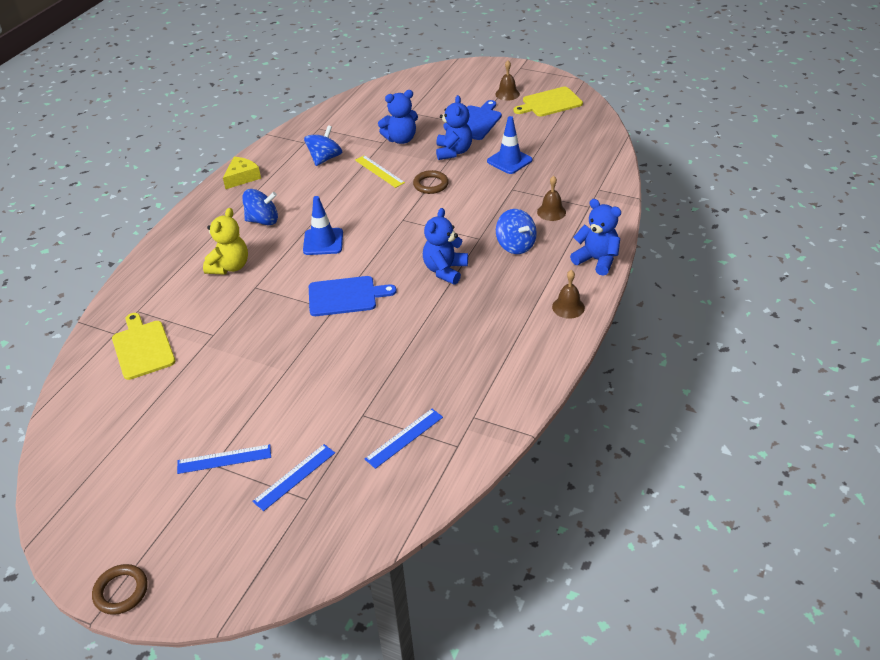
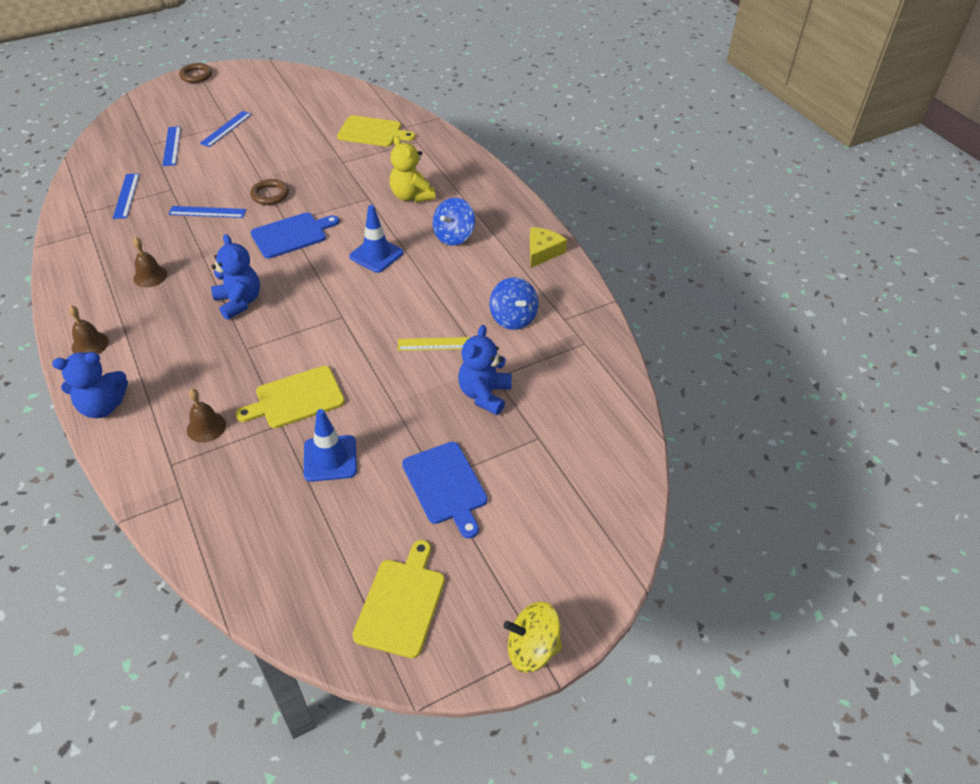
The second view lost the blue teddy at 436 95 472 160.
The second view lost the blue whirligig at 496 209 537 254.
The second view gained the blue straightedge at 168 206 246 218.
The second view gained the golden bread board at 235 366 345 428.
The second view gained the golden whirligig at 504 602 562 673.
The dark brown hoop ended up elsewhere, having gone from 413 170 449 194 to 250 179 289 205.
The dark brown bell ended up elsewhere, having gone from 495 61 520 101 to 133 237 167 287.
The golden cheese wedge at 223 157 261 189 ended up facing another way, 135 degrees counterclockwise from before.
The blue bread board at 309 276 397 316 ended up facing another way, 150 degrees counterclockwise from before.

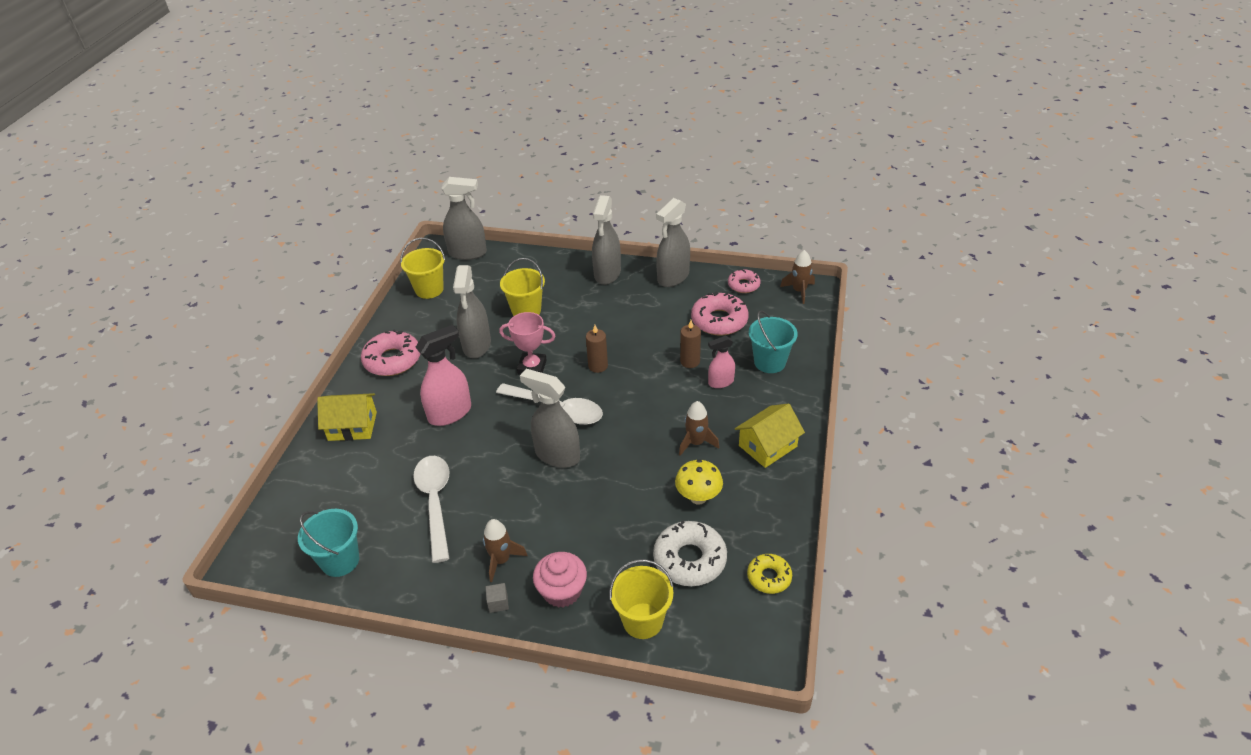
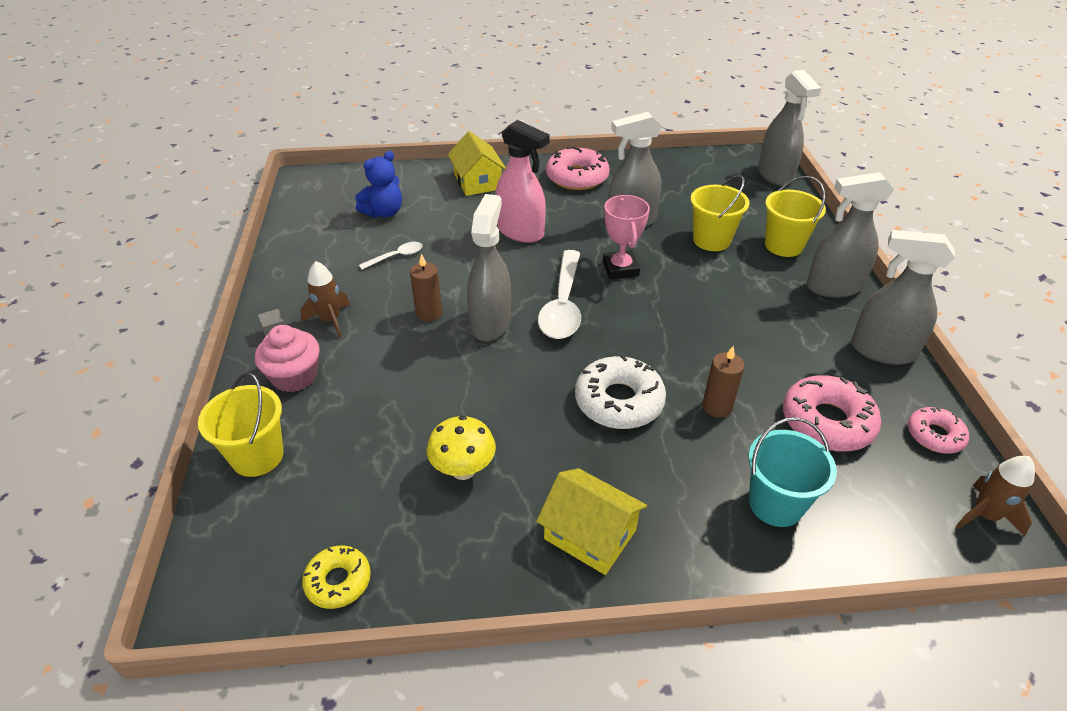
The second view lost the turquoise sand bucket at 298 509 359 577.
The second view lost the dark brown rocket at 679 401 719 456.
The second view lost the pink sprayer at 708 336 735 388.
The second view gained the blue teddy at 355 151 402 218.
The golden sand bucket ended up elsewhere, having gone from 400 238 446 299 to 765 176 826 257.
The dark brown candle ended up elsewhere, having gone from 586 325 608 373 to 410 253 442 322.
The pure white donut ended up elsewhere, having gone from 653 520 727 586 to 575 355 666 429.
The size of the pure white spoon at 413 456 450 563 changed by a factor of 0.49.

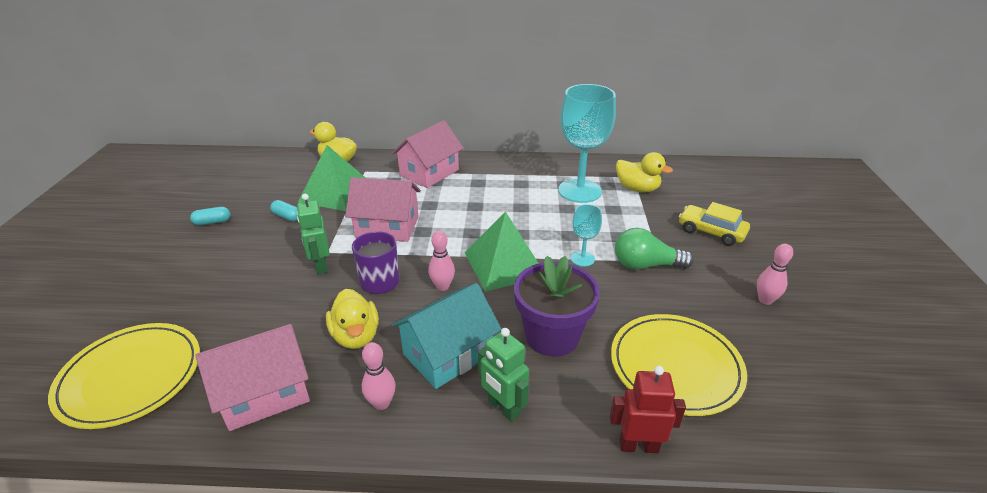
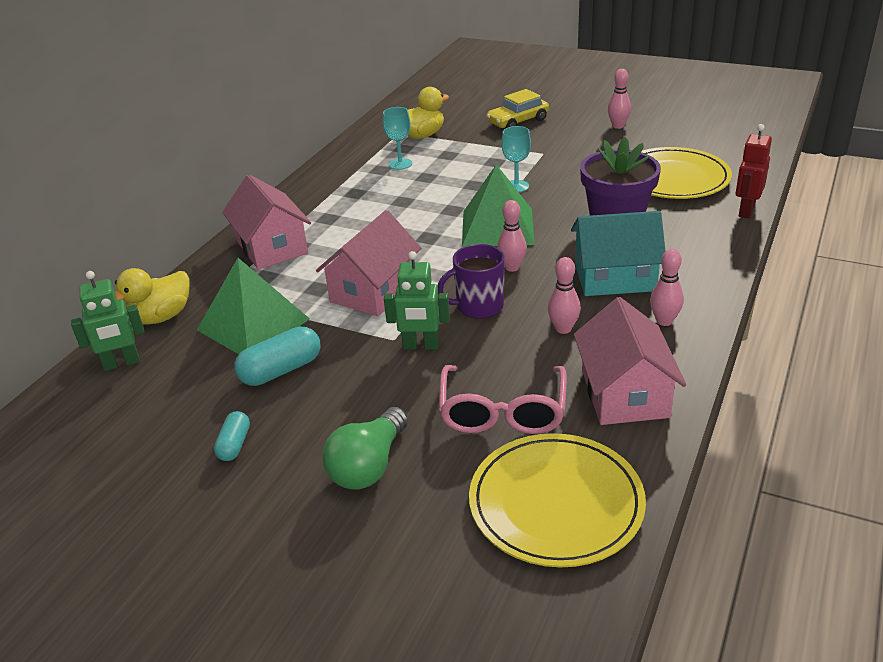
The second view gained the pink spectacles at 439 365 567 434.
The leaf-green toy robot ended up elsewhere, having gone from 478 328 529 422 to 71 271 144 371.
The leaf-green bulb ended up elsewhere, having gone from 615 228 694 270 to 322 407 408 489.
Where the golden rubber duck stood at 326 289 379 349, the pink skittle came to stand at 548 257 581 334.
The turquoise toy house at 392 283 502 389 ended up facing another way, 75 degrees counterclockwise from before.
The size of the turquoise pill at 270 200 297 222 changed by a factor of 1.66.
The size of the turquoise goblet at 558 84 616 203 changed by a factor of 0.47.

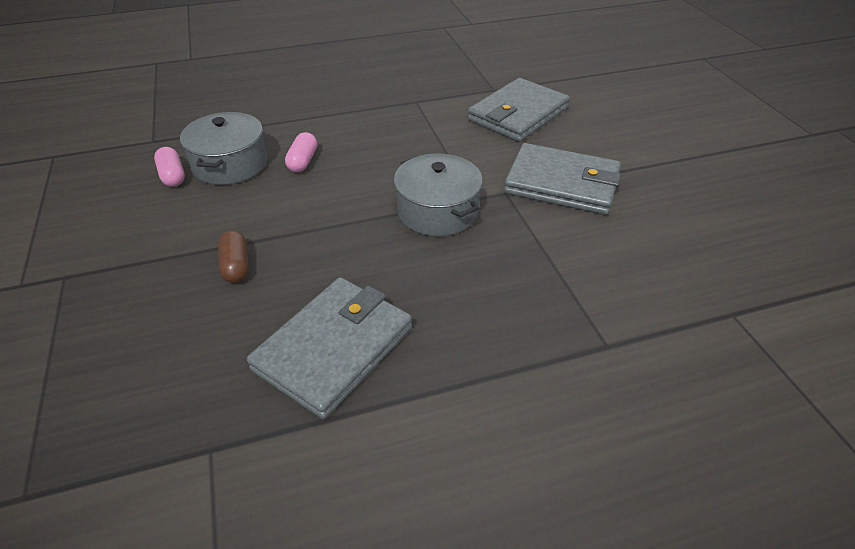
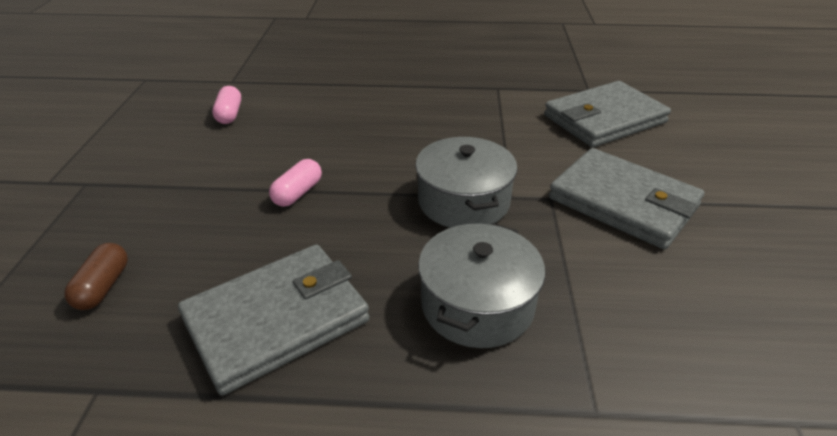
The gray cooking pot ended up elsewhere, having gone from 180 112 267 185 to 418 223 545 348.
The dark brown pill ended up elsewhere, having gone from 218 230 249 283 to 64 243 128 310.
The pink pill ended up elsewhere, having gone from 285 132 317 172 to 269 159 322 207.

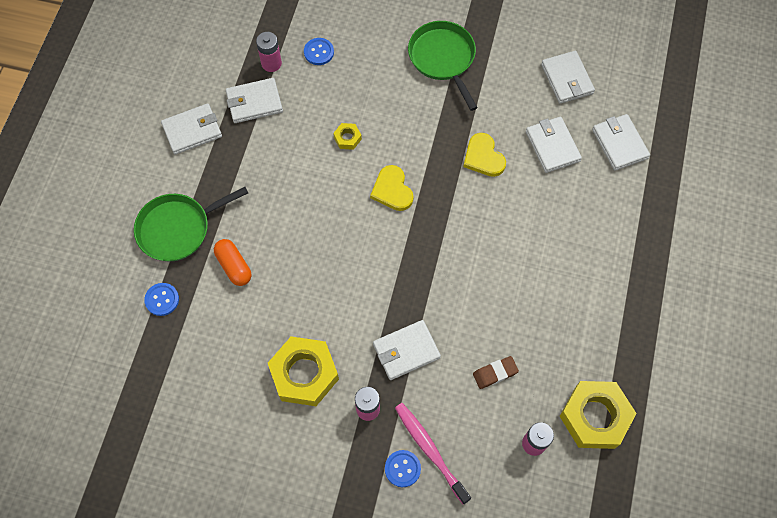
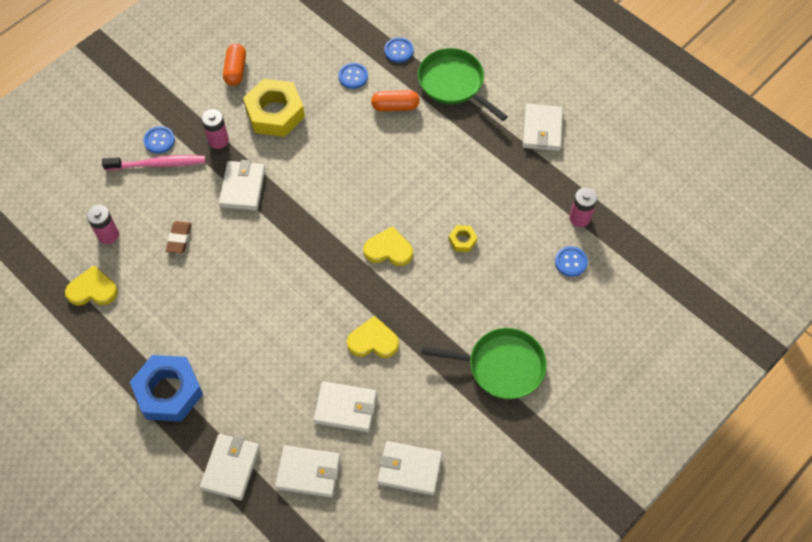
The second view gained the blue hex nut at 130 355 203 422.
The second view gained the orange-coloured pill at 223 43 246 86.
The second view gained the blue shirt button at 338 63 368 89.
The pure white card wallet ended up elsewhere, having gone from 226 78 283 123 to 200 434 260 500.
Where the golden hex nut stood at 560 381 637 449, the golden heart came to stand at 65 266 118 306.
The leaf-green frying pan at 134 187 248 261 ended up facing another way, 45 degrees counterclockwise from before.

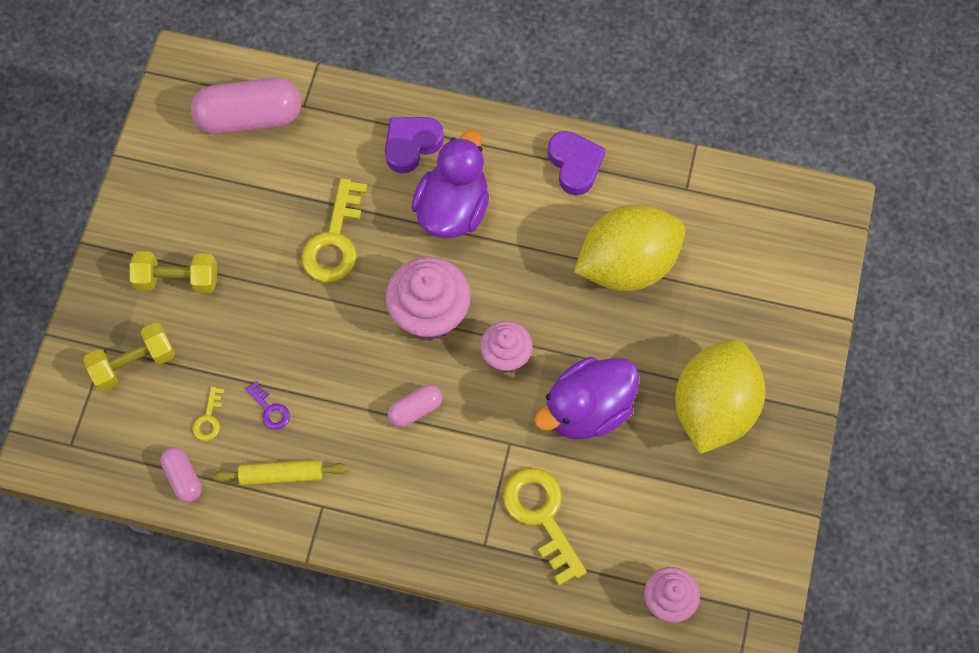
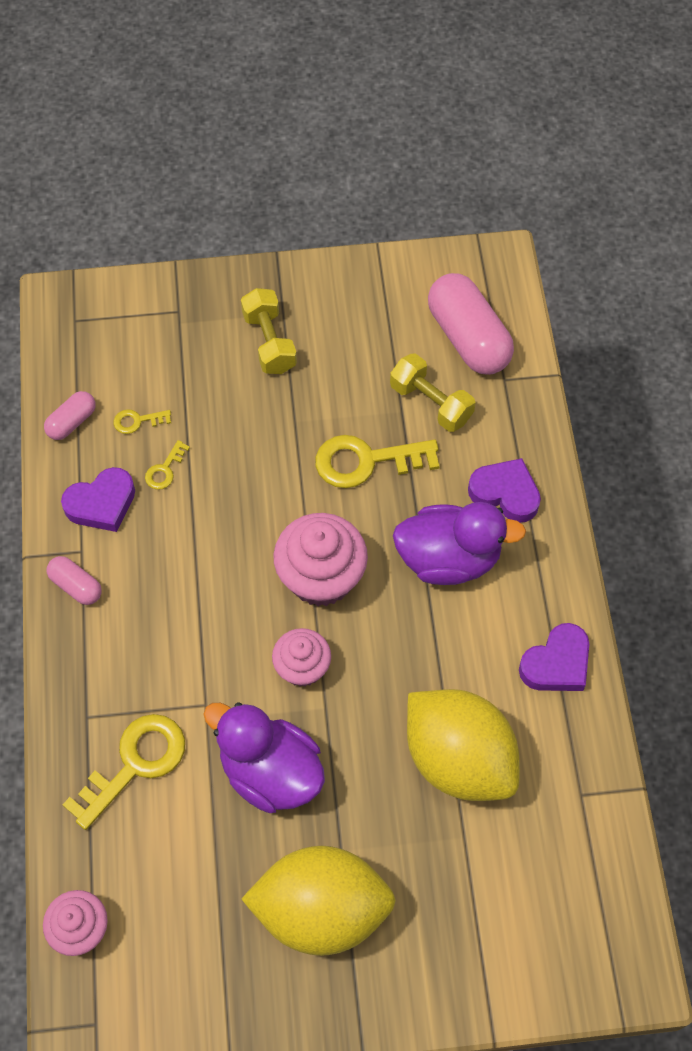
The golden free weight ended up elsewhere, having gone from 83 323 175 391 to 390 353 475 432.
The pink pill ended up elsewhere, having gone from 388 385 443 427 to 47 556 102 605.
Where the golden dough roller stood at 213 460 348 485, the royal purple heart came to stand at 61 467 135 532.
What was the royal purple door key at 246 381 290 430 turned into the golden door key at 145 440 190 490.

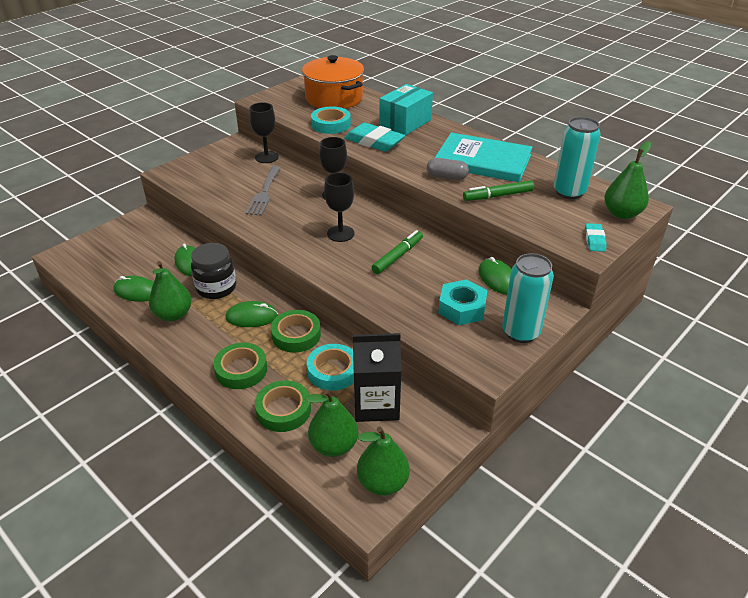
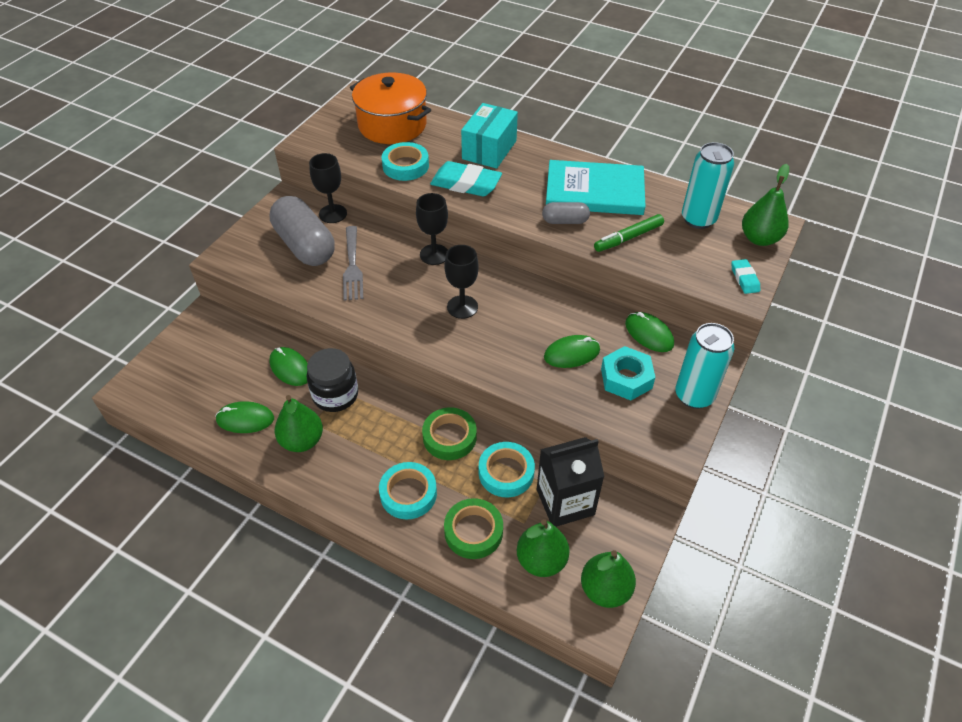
The second view lost the leaf-green felt pen at 372 230 423 274.
The second view gained the gray pill at 270 196 335 266.
The leaf-green computer mouse ended up elsewhere, having gone from 225 301 278 327 to 544 335 600 368.
What was the leaf-green tape at 213 343 267 389 turned into the turquoise tape at 379 462 437 520.

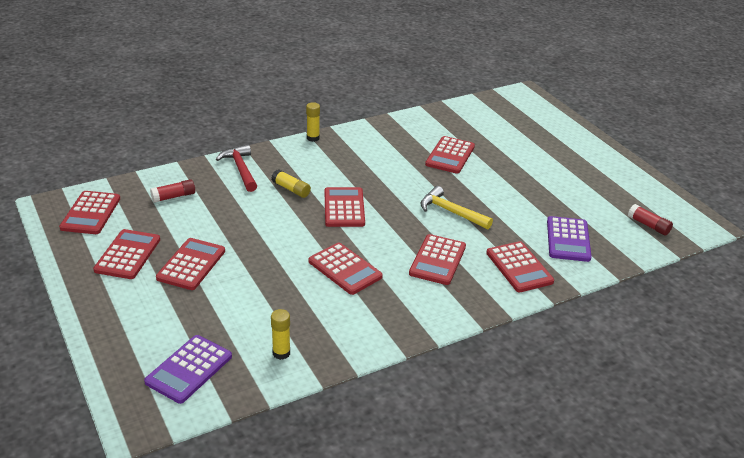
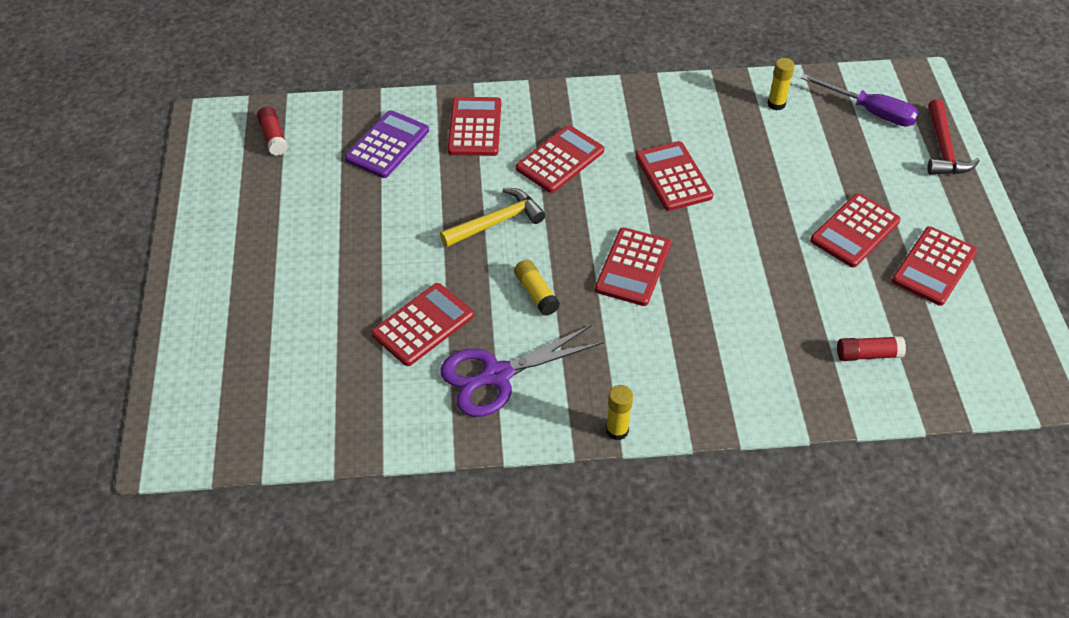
The second view lost the red calculator at 59 191 120 234.
The second view gained the royal purple shears at 441 325 604 417.
The red carpenter's hammer ended up elsewhere, having gone from 216 145 257 192 to 927 99 980 175.
The golden glue stick ended up elsewhere, having gone from 272 169 311 198 to 514 260 560 316.
Where the royal purple calculator stood at 144 335 232 404, the royal purple hand screwdriver came to stand at 801 74 919 127.
The golden carpenter's hammer at 420 186 493 229 ended up facing another way, 90 degrees counterclockwise from before.

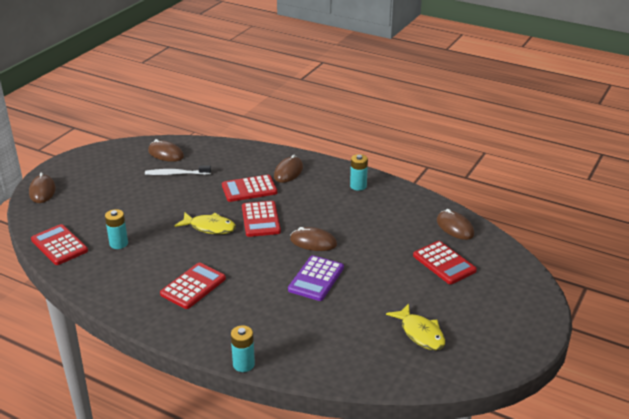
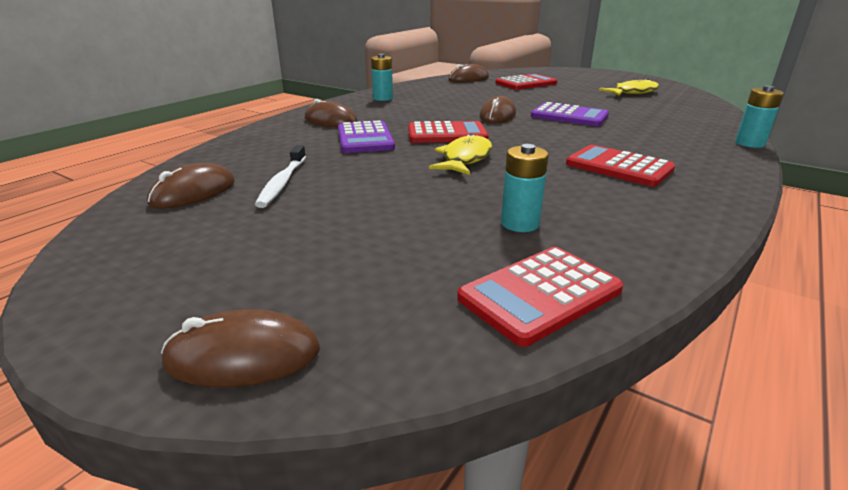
What was the red calculator at 222 175 277 202 turned into the royal purple calculator at 338 120 395 153.

